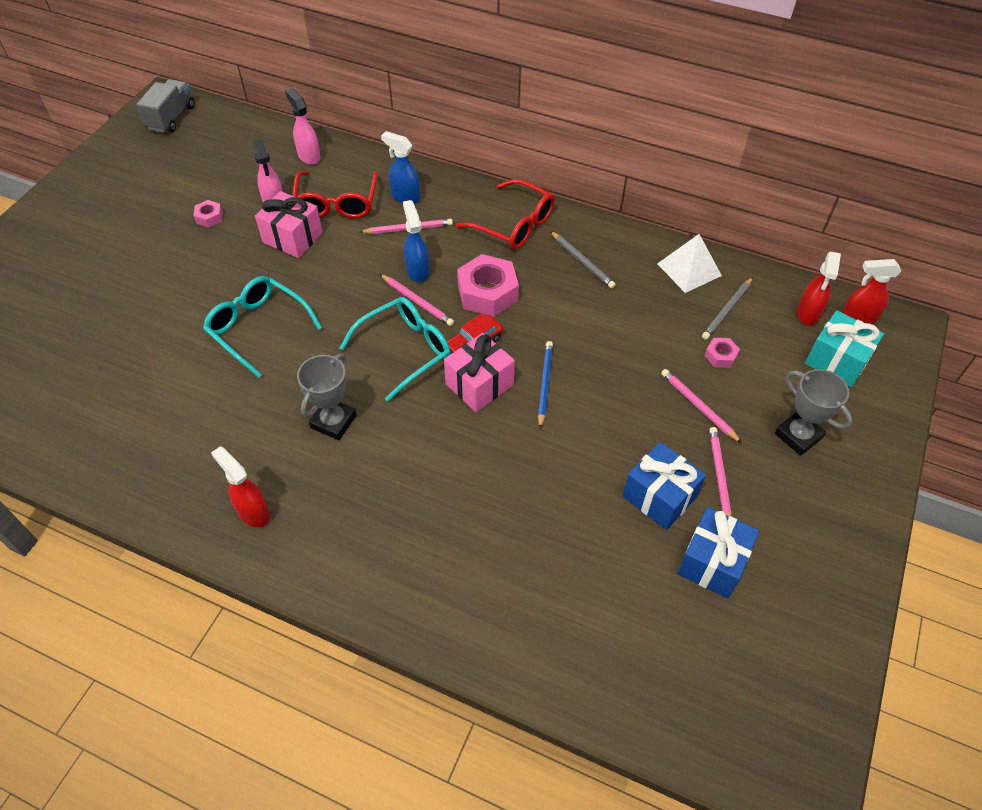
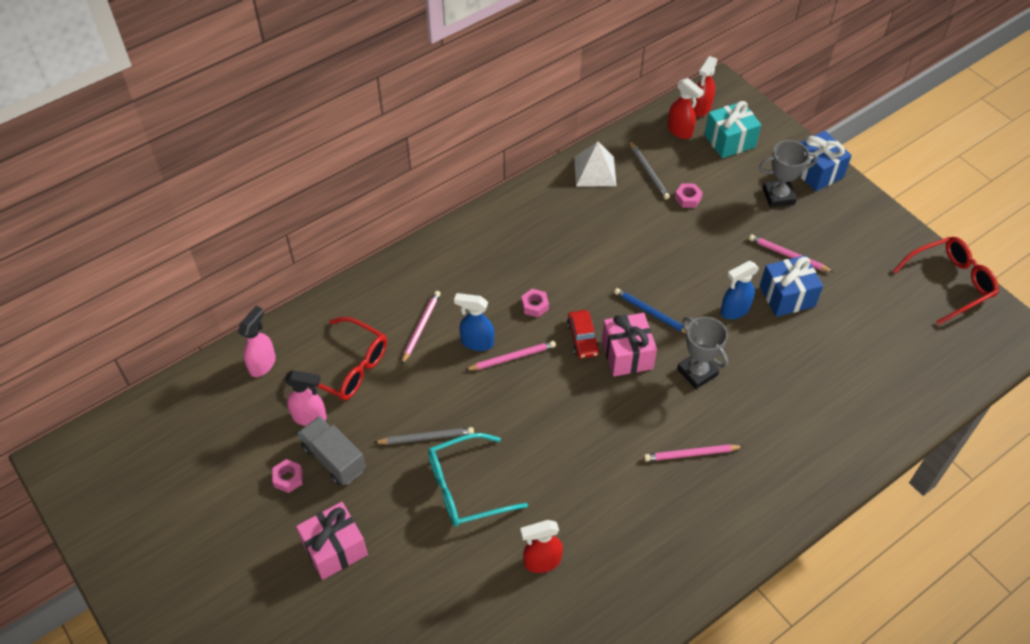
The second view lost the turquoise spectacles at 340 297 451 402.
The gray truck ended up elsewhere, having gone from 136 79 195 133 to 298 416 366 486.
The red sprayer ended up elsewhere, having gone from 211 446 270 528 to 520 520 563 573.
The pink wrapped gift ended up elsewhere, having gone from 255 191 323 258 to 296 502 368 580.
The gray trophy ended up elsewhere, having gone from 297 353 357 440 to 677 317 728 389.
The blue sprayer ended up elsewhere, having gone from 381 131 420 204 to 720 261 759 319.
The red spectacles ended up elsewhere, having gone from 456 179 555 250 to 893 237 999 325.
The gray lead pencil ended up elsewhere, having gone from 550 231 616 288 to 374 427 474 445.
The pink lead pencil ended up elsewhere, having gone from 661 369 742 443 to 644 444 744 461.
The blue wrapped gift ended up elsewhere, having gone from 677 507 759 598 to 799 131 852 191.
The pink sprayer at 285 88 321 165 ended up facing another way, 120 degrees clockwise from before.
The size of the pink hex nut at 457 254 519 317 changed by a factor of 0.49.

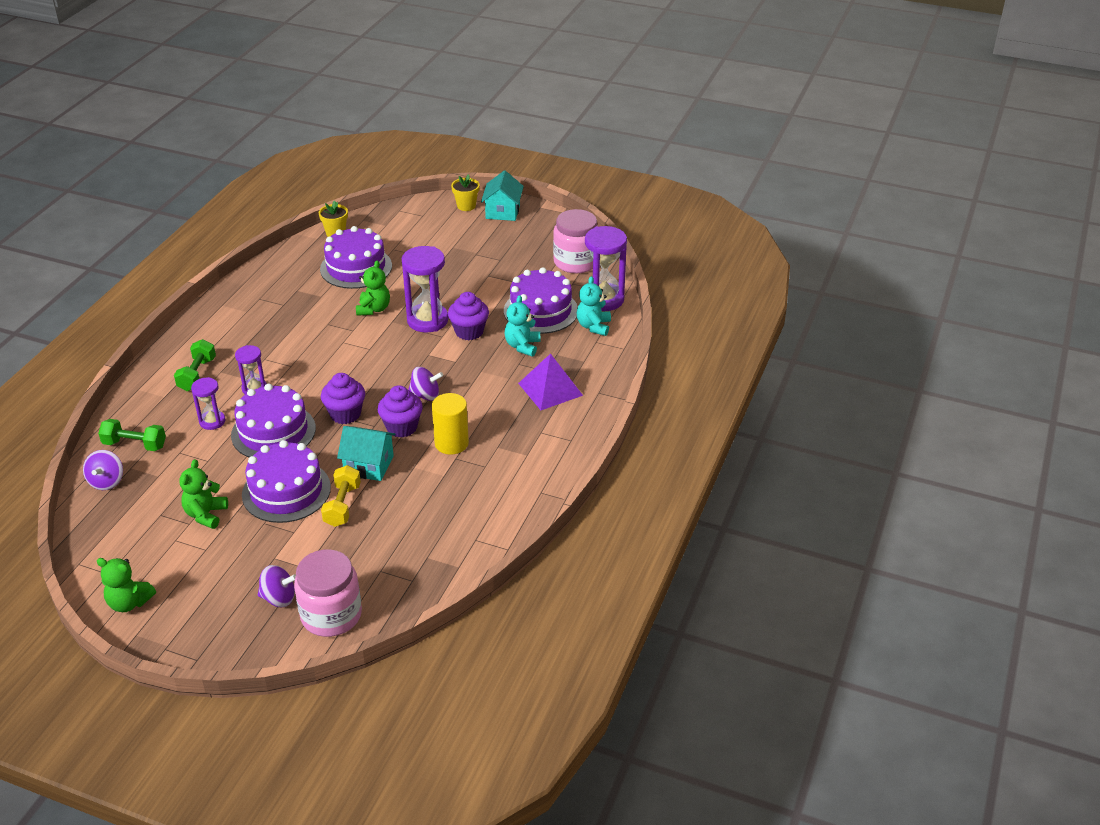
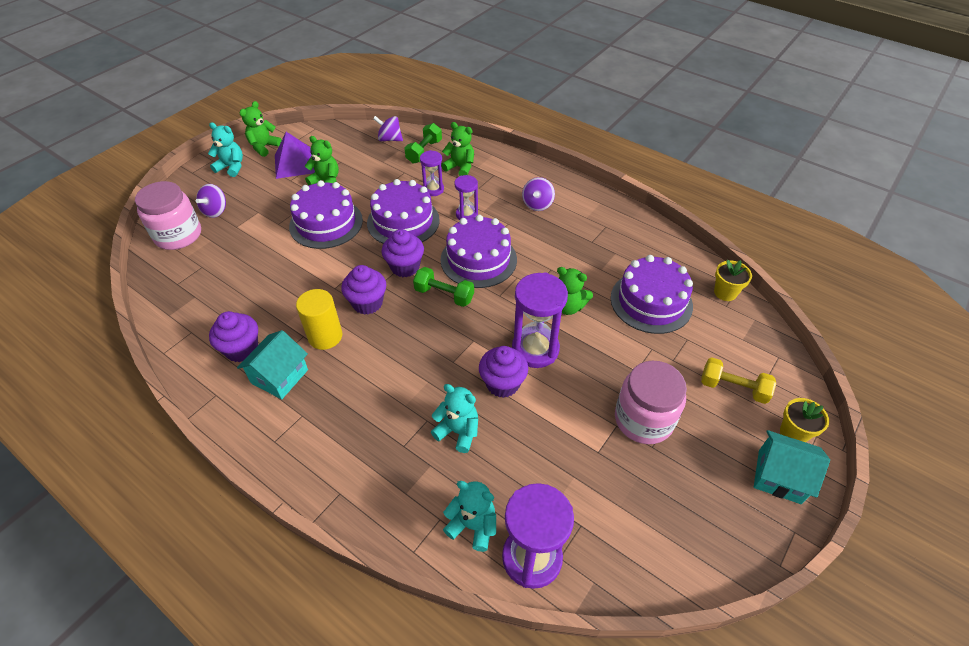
The second view gained the turquoise teddy at 208 122 243 177.
The second view gained the royal purple fairy cake at 209 311 258 362.
The second view gained the leaf-green teddy at 441 122 474 176.
The leaf-green free weight ended up elsewhere, having gone from 174 339 216 391 to 413 267 474 307.
The golden free weight ended up elsewhere, having gone from 321 465 361 527 to 701 357 776 404.
The turquoise toy house ended up elsewhere, having gone from 337 426 396 481 to 237 330 308 399.
The royal purple whirligig ended up elsewhere, having gone from 408 367 443 401 to 522 177 555 211.
The royal purple layer cake ended up elsewhere, having gone from 504 267 578 334 to 440 215 517 288.
The royal purple pyramid ended up elsewhere, having gone from 518 353 583 410 to 275 132 315 179.
The pink jam jar ended up elsewhere, having gone from 553 209 598 274 to 615 361 687 444.

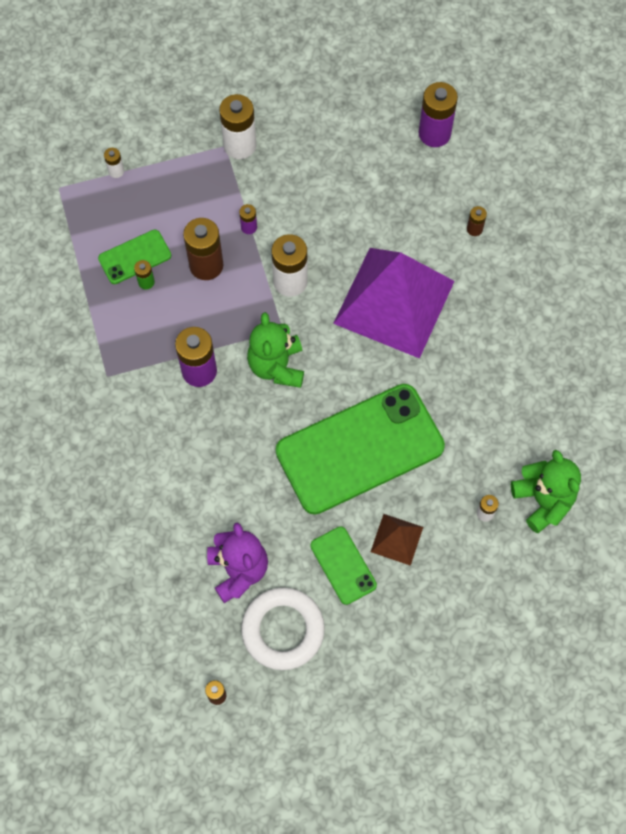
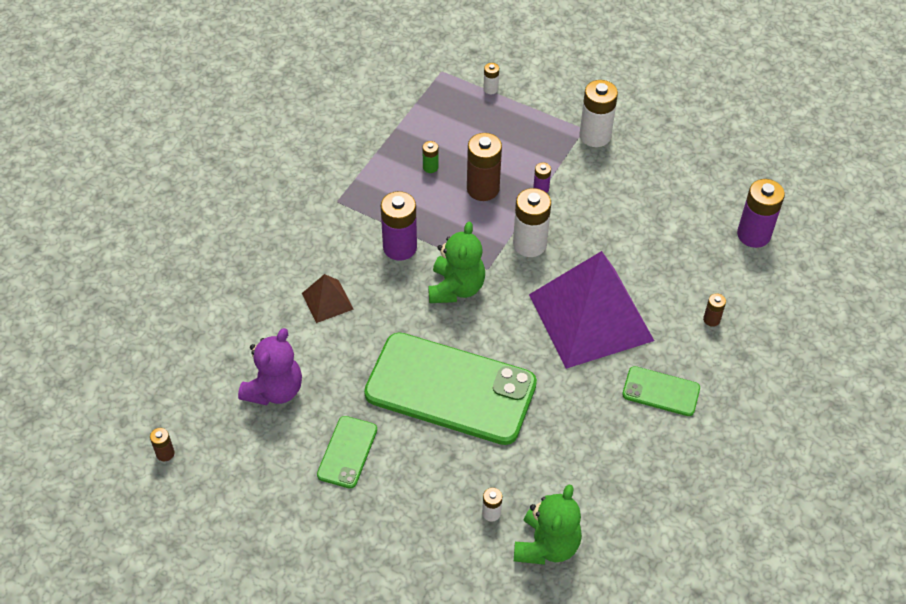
The second view lost the pure white hoop at 241 588 325 670.
The leaf-green mobile phone ended up elsewhere, having gone from 98 230 171 284 to 622 366 700 416.
The dark brown pyramid ended up elsewhere, having gone from 371 514 423 566 to 302 274 354 323.
The leaf-green teddy at 247 312 304 388 ended up facing another way, 150 degrees clockwise from before.

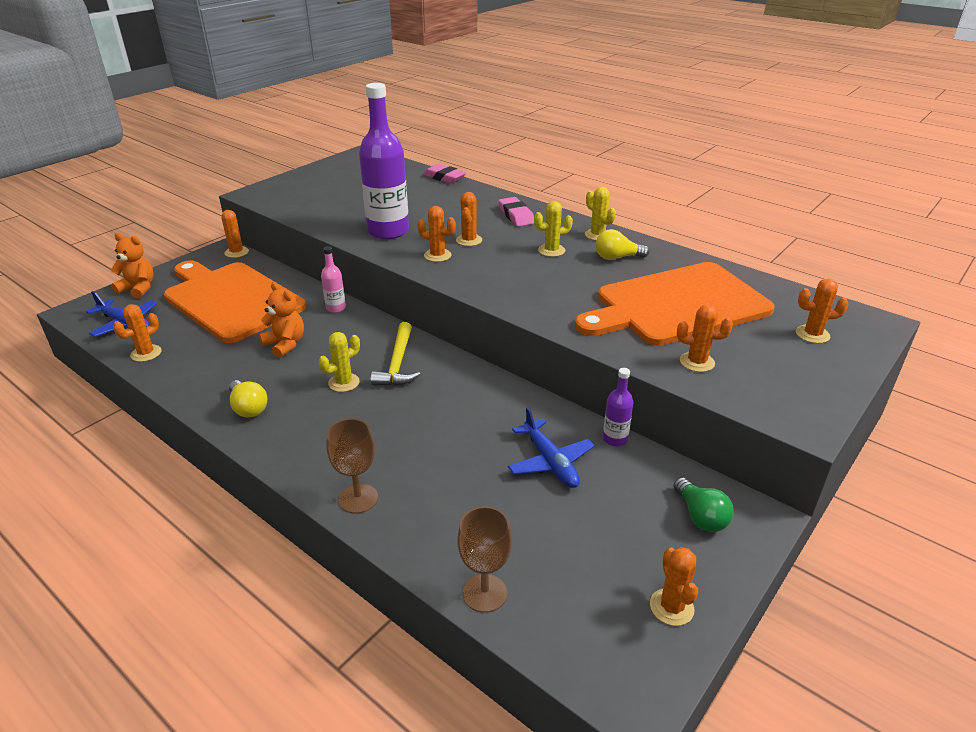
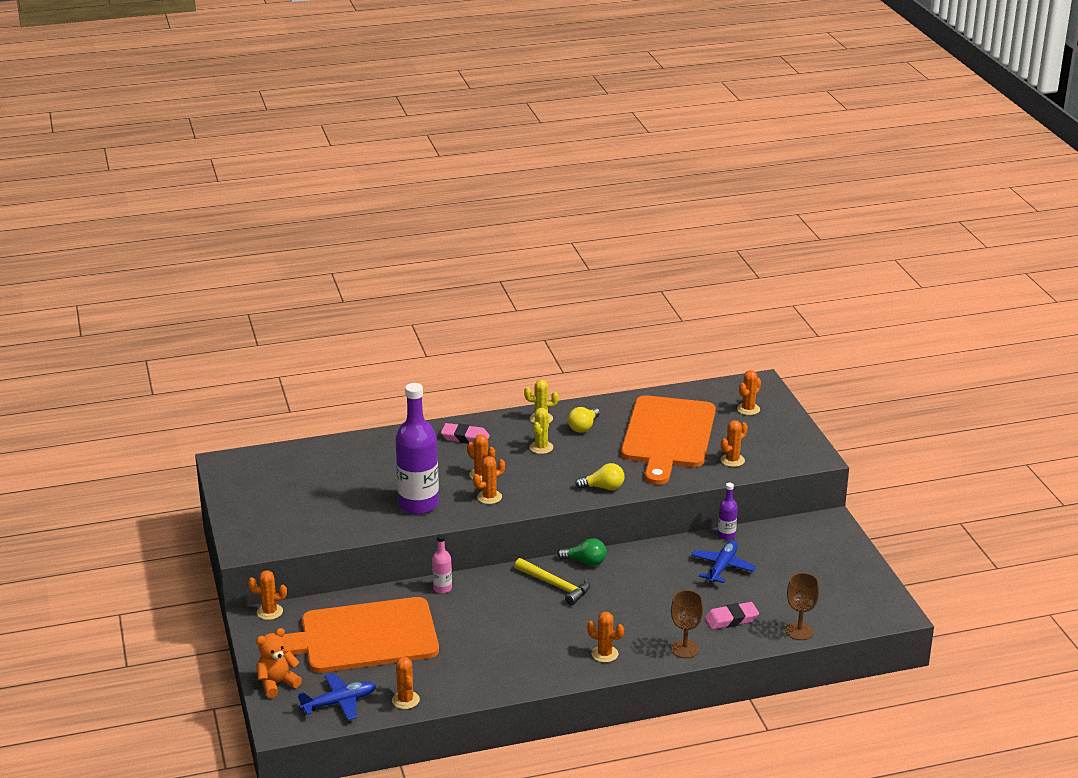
The second view lost the orange-coloured teddy at 259 282 304 358.
The second view lost the golden saguaro cactus at 319 332 360 392.
The golden bulb ended up elsewhere, having gone from 229 380 267 417 to 575 463 625 490.
The pink pencil eraser ended up elsewhere, having gone from 423 164 466 184 to 704 602 759 630.
The orange-coloured saguaro cactus ended up elsewhere, having gone from 650 547 698 626 to 587 612 624 662.
The leaf-green bulb ended up elsewhere, having gone from 673 477 734 532 to 557 538 607 566.
The blue plane at 508 407 595 488 ended up facing another way, 75 degrees counterclockwise from before.

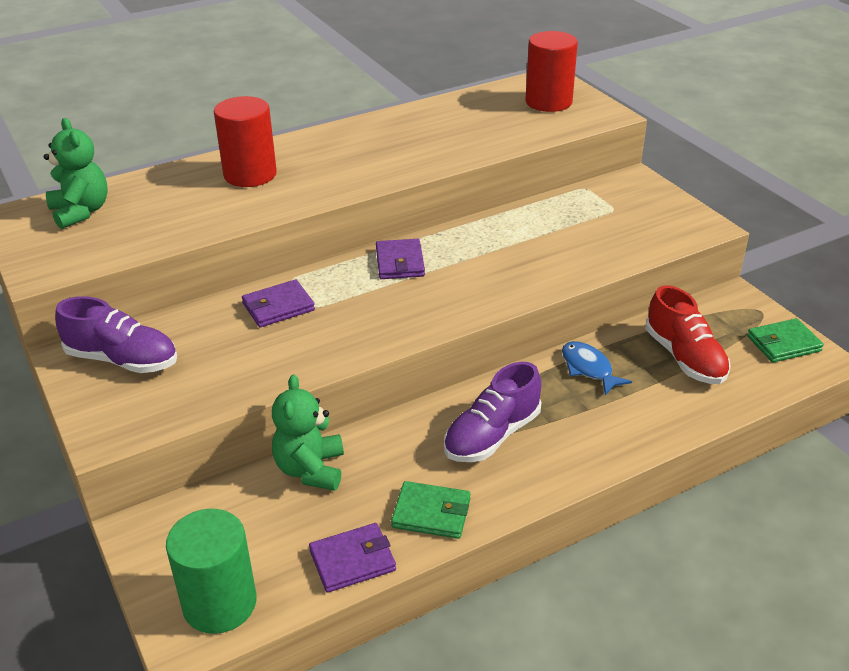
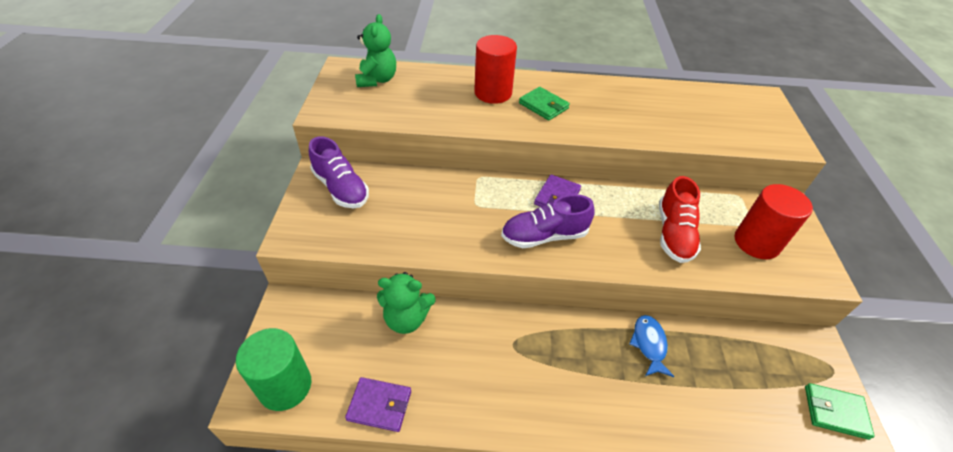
The second view lost the royal purple card wallet at 242 280 315 327.
The leaf-green card wallet ended up elsewhere, having gone from 391 481 471 539 to 519 87 570 121.
The royal purple sneaker ended up elsewhere, having gone from 444 362 542 462 to 501 194 595 248.
The red solid cylinder ended up elsewhere, having gone from 525 31 578 112 to 735 184 813 259.
The red sneaker ended up elsewhere, having gone from 645 285 731 384 to 659 176 701 263.
The leaf-green teddy at 272 374 344 491 ended up facing another way, 120 degrees counterclockwise from before.

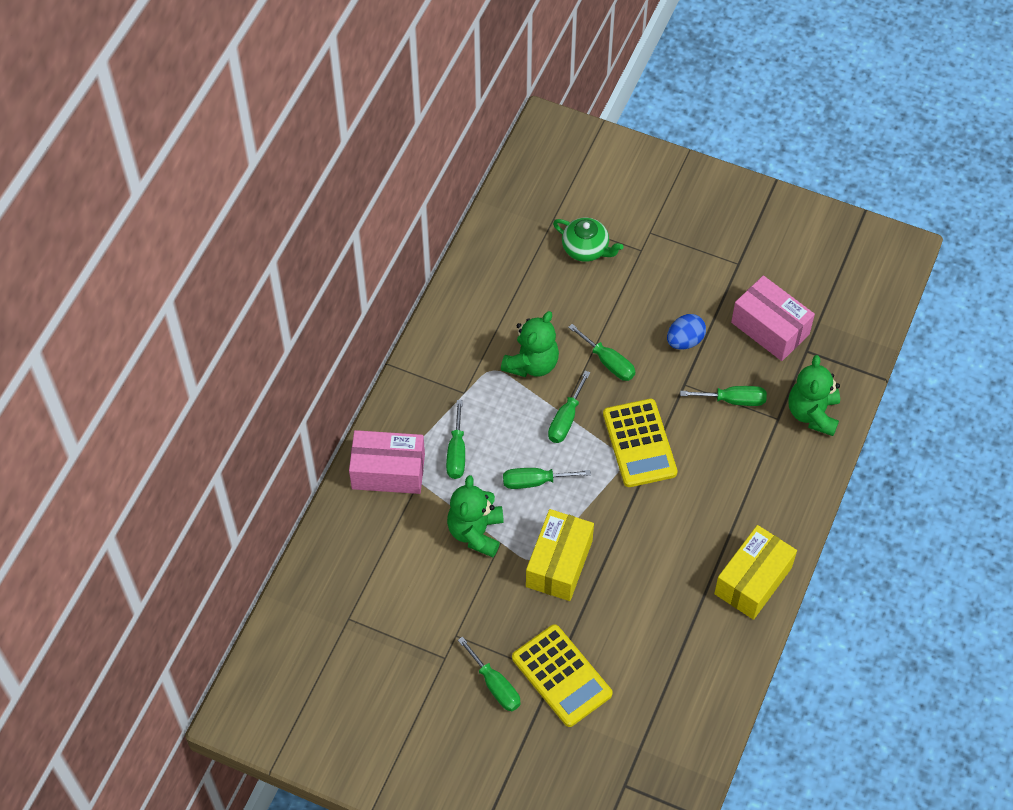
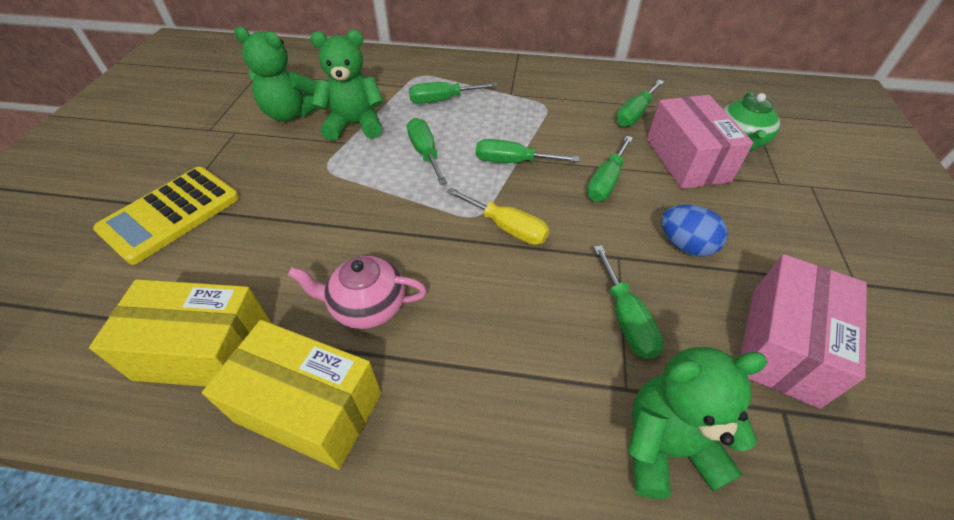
The second view gained the pink tea pot at 288 256 427 329.
The pink parcel ended up elsewhere, having gone from 349 430 425 494 to 647 95 753 189.
The leaf-green hand screwdriver ended up elsewhere, having gone from 458 637 521 711 to 616 80 664 127.
The leaf-green teddy ended up elsewhere, having gone from 501 311 559 377 to 234 26 317 121.
The golden parcel ended up elsewhere, having gone from 526 509 594 601 to 89 279 272 387.
Where the golden calculator stood at 603 399 678 487, the golden hand screwdriver came to stand at 447 188 549 245.

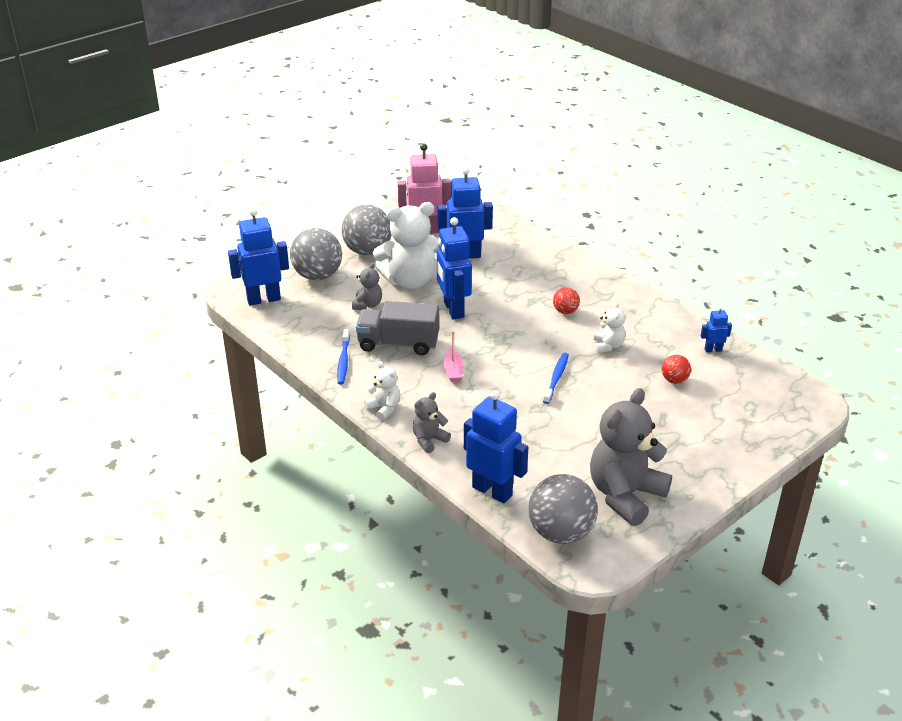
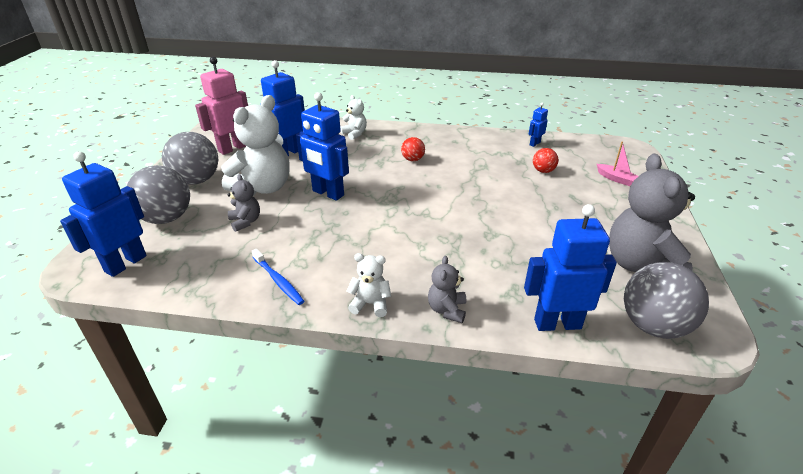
The second view lost the gray truck at 356 301 439 355.
The second view lost the blue dental brush at 543 353 569 404.
The pink toy boat ended up elsewhere, having gone from 443 331 464 382 to 597 142 638 186.
The pure white teddy ended up elsewhere, having gone from 594 301 626 353 to 340 95 367 140.

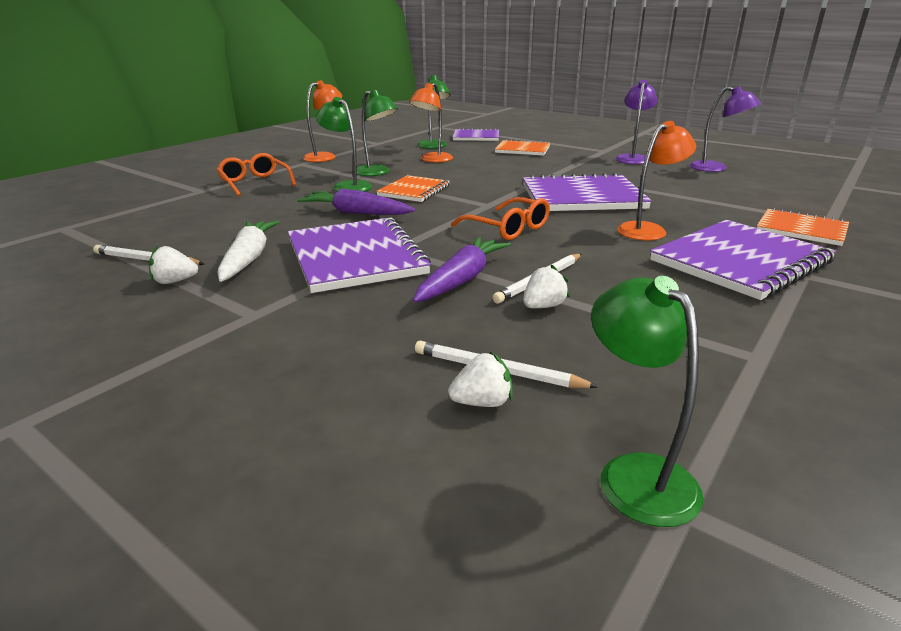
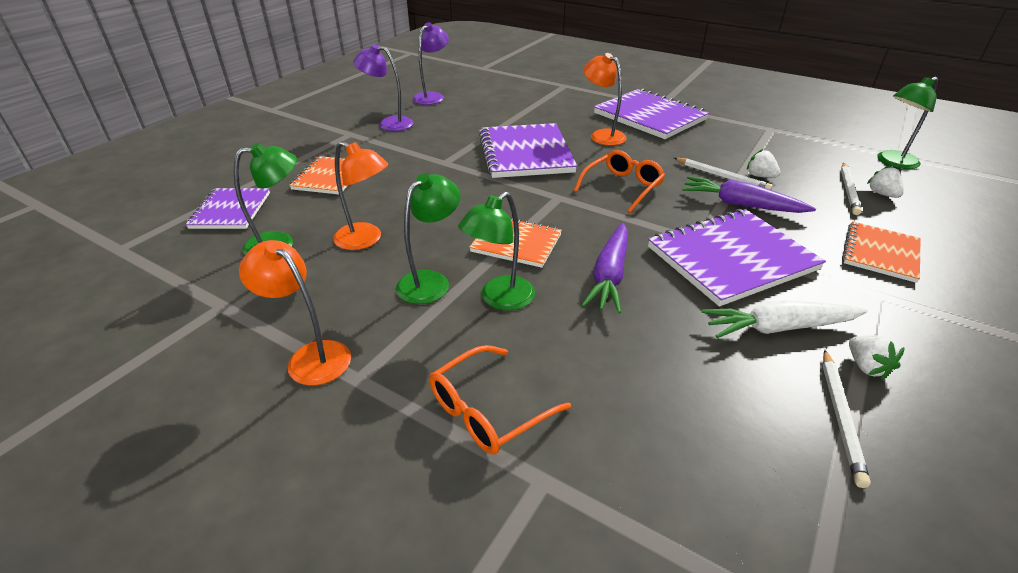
The orange-coloured exercise book ended up elsewhere, having gone from 757 208 849 246 to 842 221 920 283.

